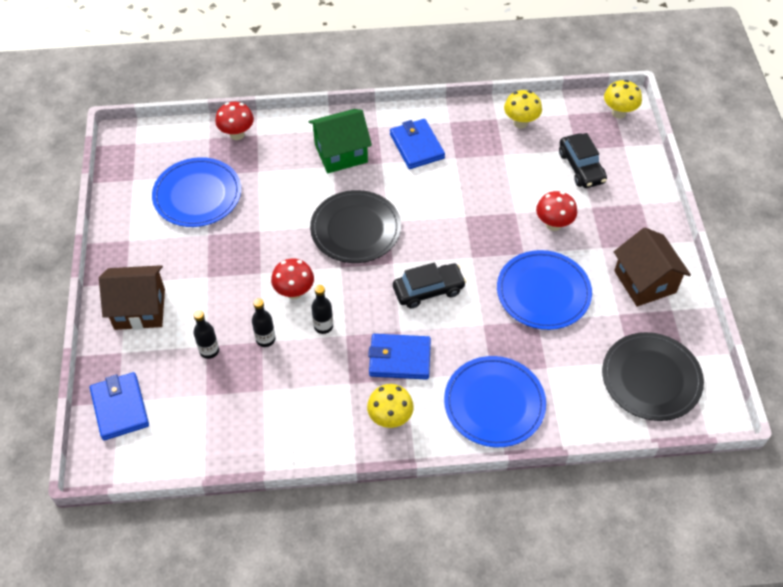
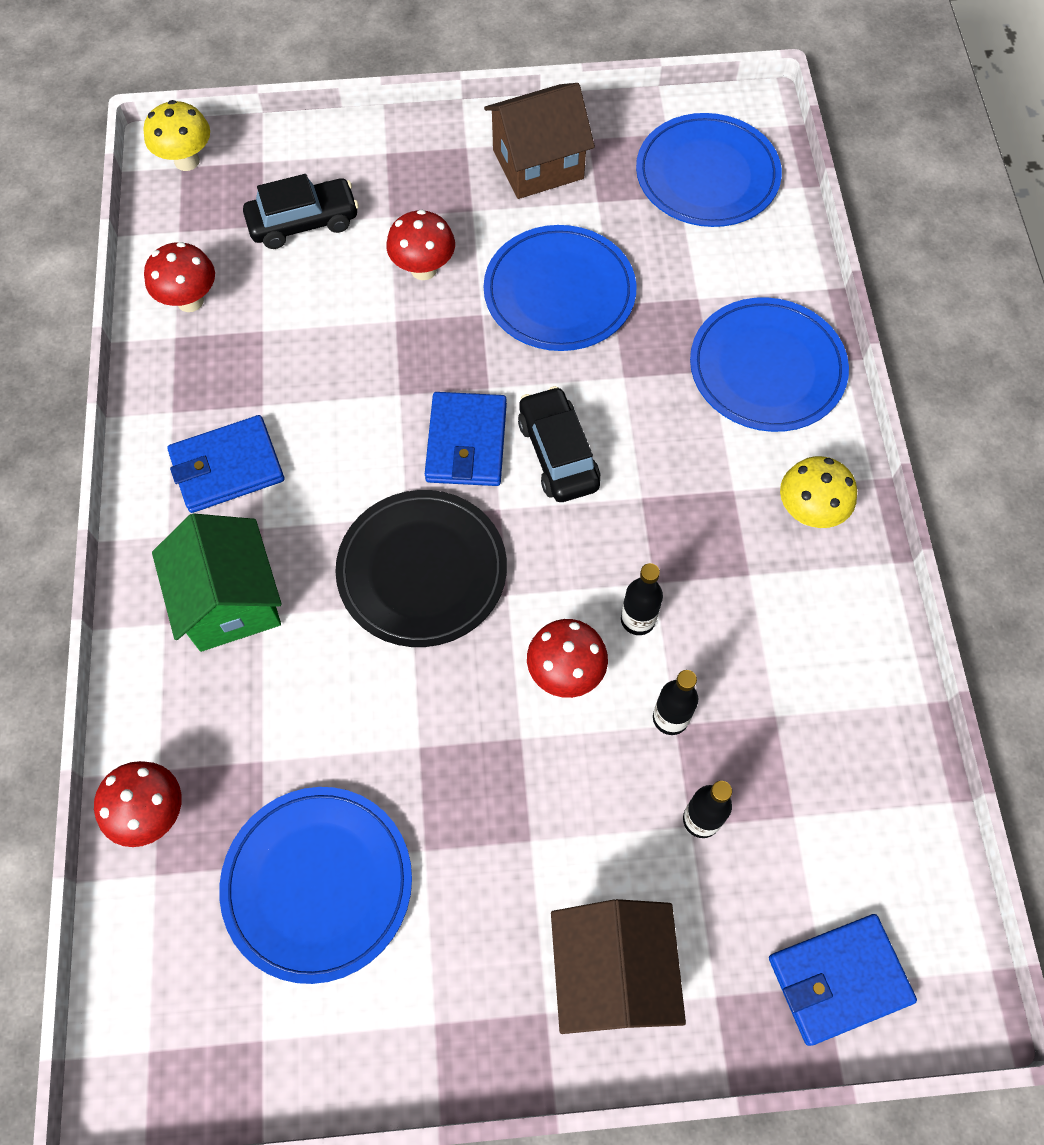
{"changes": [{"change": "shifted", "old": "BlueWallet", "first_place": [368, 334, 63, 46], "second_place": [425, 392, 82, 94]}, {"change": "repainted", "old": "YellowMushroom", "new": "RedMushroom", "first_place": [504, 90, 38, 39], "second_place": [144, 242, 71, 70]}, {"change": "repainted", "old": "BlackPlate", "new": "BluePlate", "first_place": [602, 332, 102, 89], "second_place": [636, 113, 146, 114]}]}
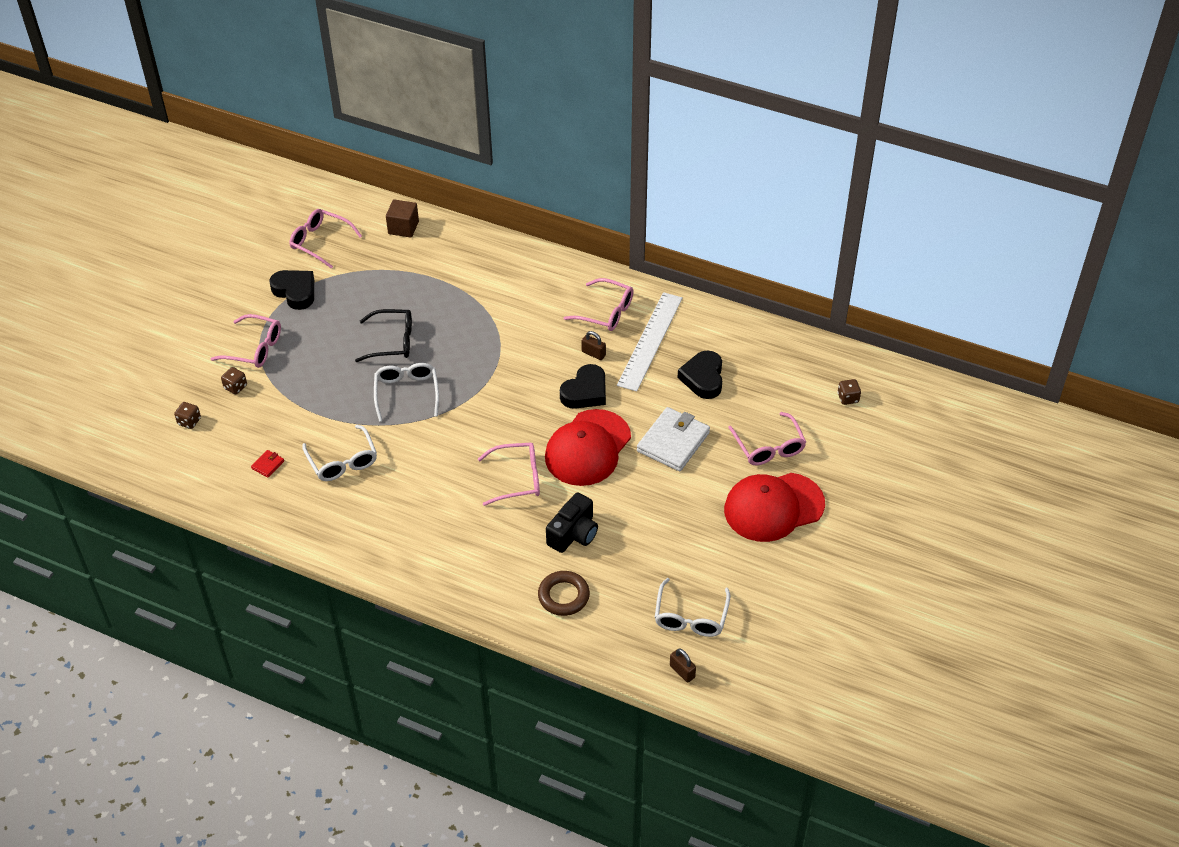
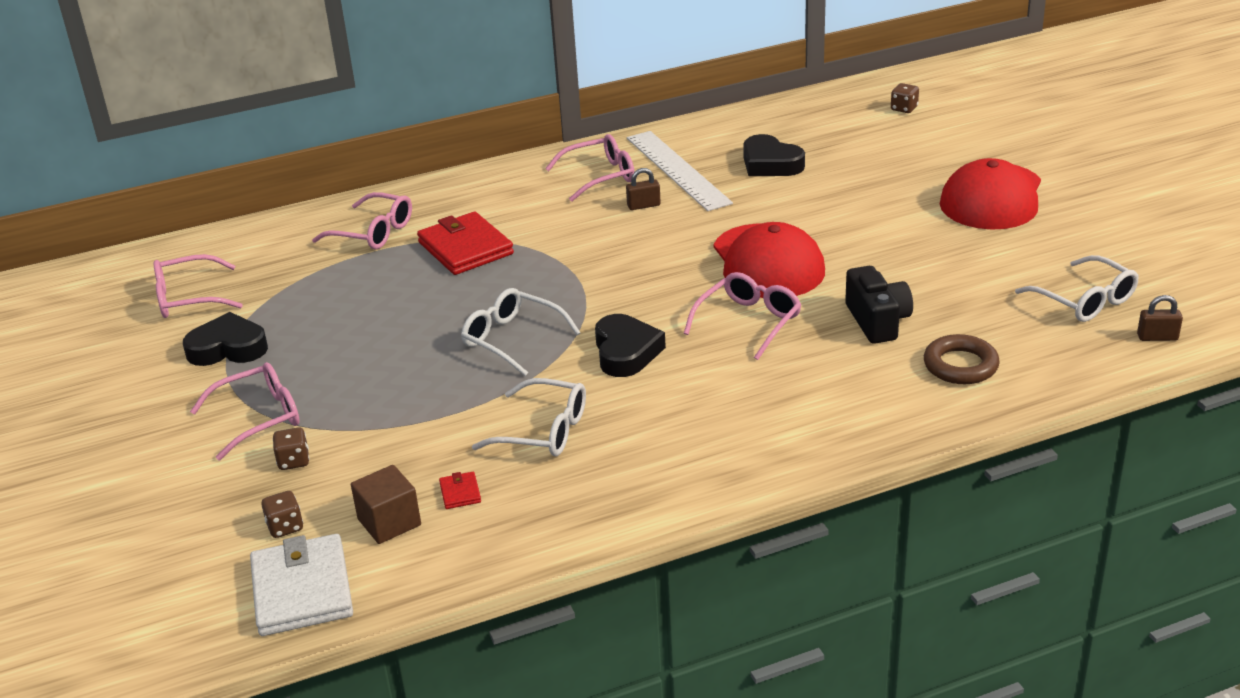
{"changes": [{"change": "gone", "old": "BlackGlasses", "first_place": [355, 309, 57, 53]}, {"change": "new", "new": "RedWallet", "second_place": [417, 212, 97, 63]}, {"change": "shifted", "old": "BrownCube", "first_place": [386, 199, 33, 39], "second_place": [351, 465, 70, 79]}, {"change": "shifted", "old": "BlackHeart", "first_place": [560, 364, 46, 45], "second_place": [595, 314, 71, 63]}, {"change": "shifted", "old": "WhiteWallet", "first_place": [637, 407, 73, 64], "second_place": [250, 534, 103, 102]}, {"change": "shifted", "old": "PinkGlasses", "first_place": [728, 412, 78, 53], "second_place": [312, 192, 100, 58]}]}
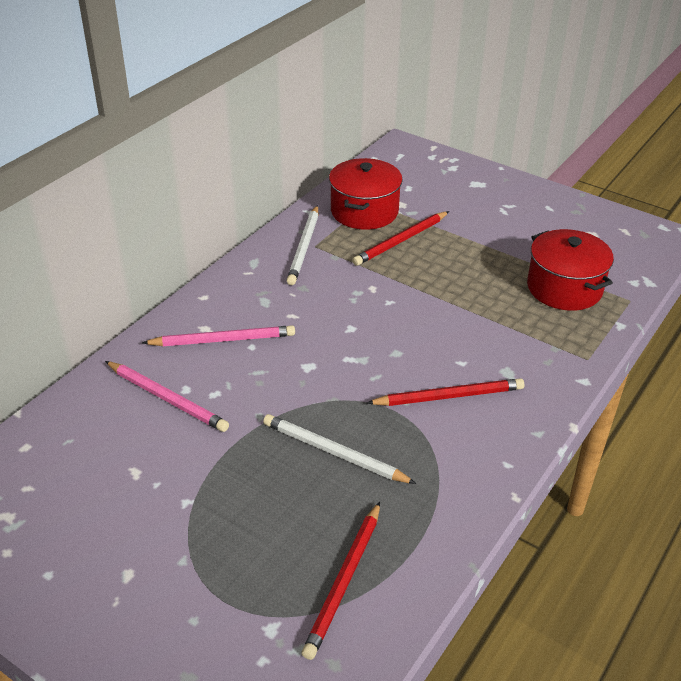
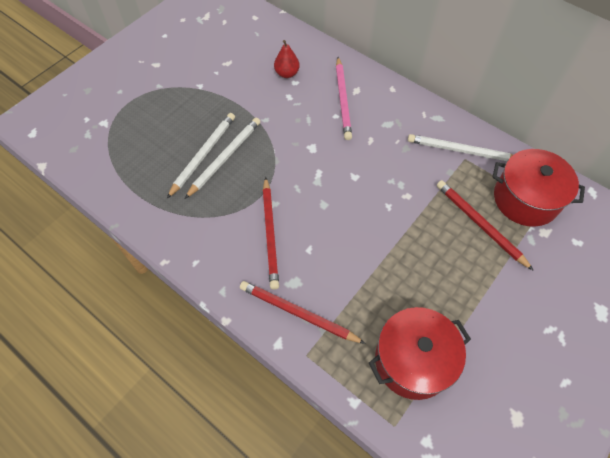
{"changes": [{"change": "new", "new": "WhitePencil", "second_place": [167, 113, 68, 85]}, {"change": "shifted", "old": "RedPencil", "first_place": [302, 502, 78, 158], "second_place": [240, 281, 126, 63]}, {"change": "swapped", "old": "PinkPencil", "new": "RedPear", "first_place": [105, 361, 124, 71], "second_place": [274, 40, 26, 38]}]}
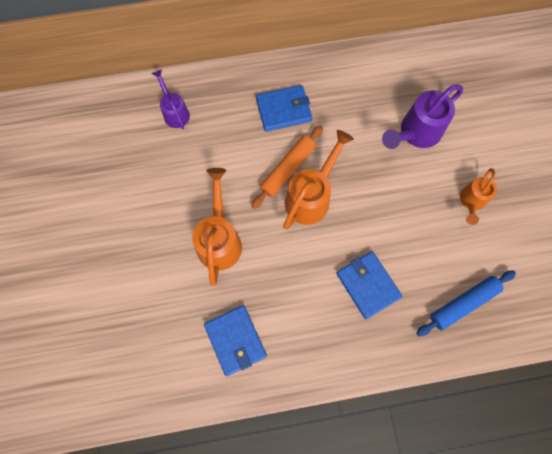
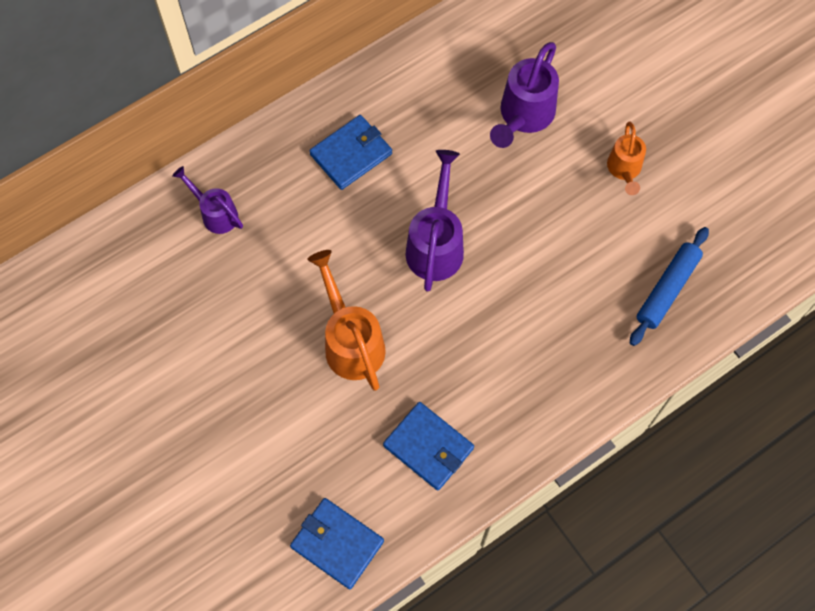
{"changes": [{"change": "gone", "old": "OrangeRollingPin", "first_place": [251, 125, 72, 84]}, {"change": "shifted", "old": "BlueWallet", "first_place": [336, 251, 66, 68], "second_place": [290, 498, 94, 91]}, {"change": "repainted", "old": "OrangeWateringCan", "new": "PurpleWateringCan", "first_place": [283, 130, 71, 100], "second_place": [406, 150, 58, 142]}]}
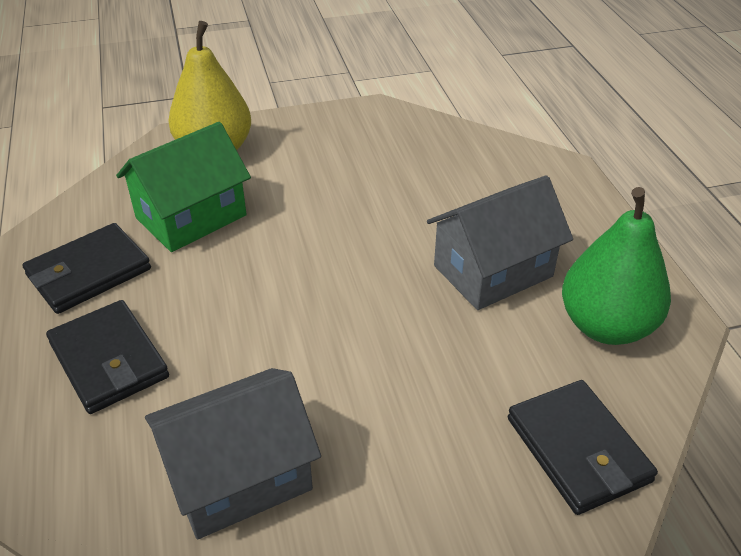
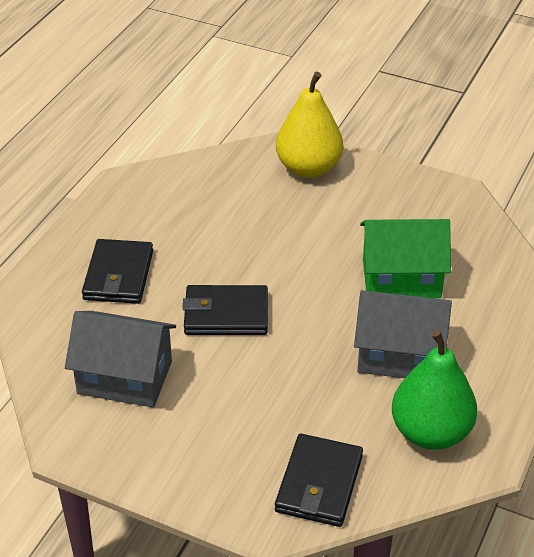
{"changes": [{"change": "shifted", "old": "BlackWallet", "first_place": [22, 223, 129, 91], "second_place": [182, 285, 86, 50]}, {"change": "shifted", "old": "GreenHouse", "first_place": [116, 122, 135, 130], "second_place": [360, 219, 91, 79]}]}
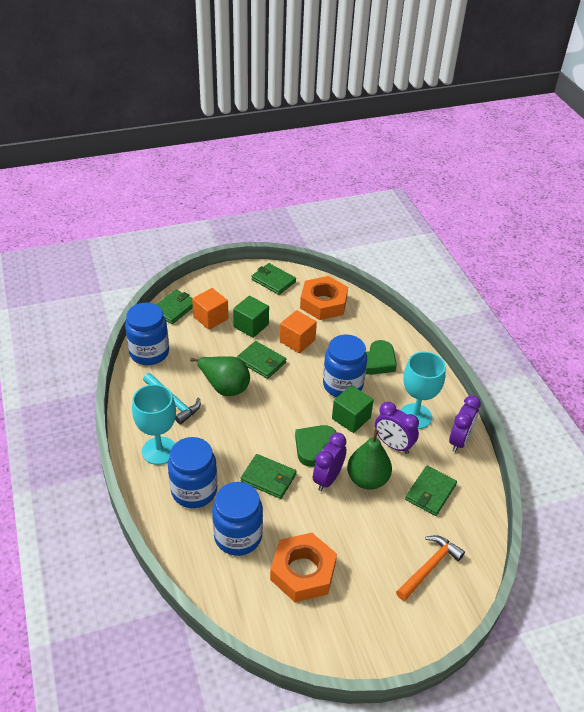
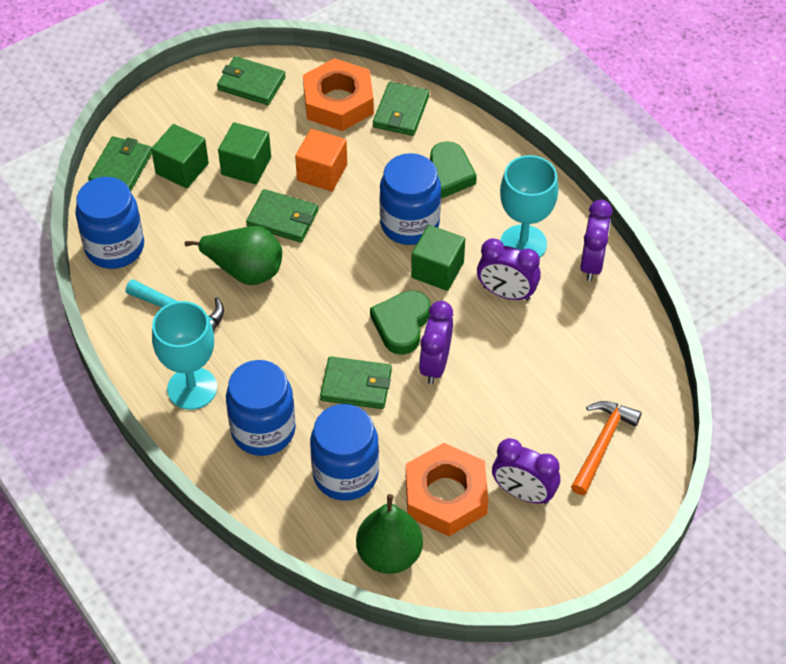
{"changes": [{"change": "new", "new": "PurpleClock", "second_place": [492, 438, 68, 66]}, {"change": "shifted", "old": "GreenPear", "first_place": [347, 430, 45, 60], "second_place": [356, 494, 67, 80]}, {"change": "shifted", "old": "GreenWallet", "first_place": [405, 466, 52, 50], "second_place": [373, 82, 56, 54]}, {"change": "repainted", "old": "OrangeCube", "new": "GreenCube", "first_place": [192, 288, 36, 42], "second_place": [151, 124, 58, 64]}]}
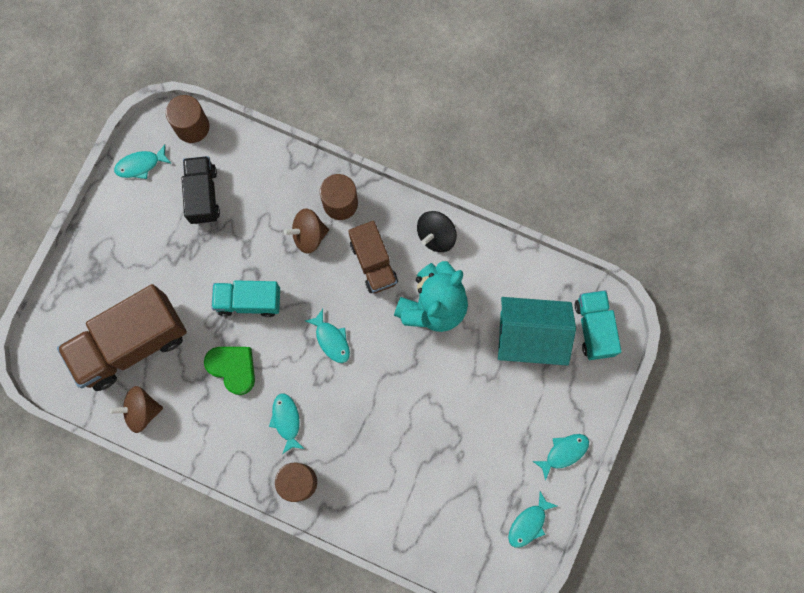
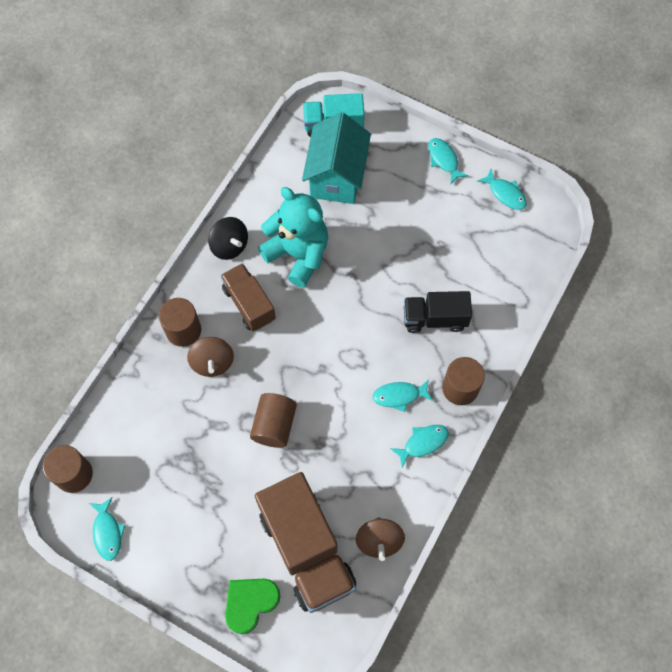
{"changes": [{"change": "shifted", "old": "BlackTruck", "first_place": [181, 156, 39, 68], "second_place": [404, 291, 68, 42]}, {"change": "shifted", "old": "GreenHeart", "first_place": [204, 347, 51, 48], "second_place": [225, 578, 56, 56]}, {"change": "shifted", "old": "TurquoiseFish", "first_place": [305, 309, 45, 54], "second_place": [390, 425, 59, 43]}, {"change": "swapped", "old": "TurquoiseTruck", "new": "BrownCylinder", "first_place": [211, 280, 69, 37], "second_place": [250, 393, 47, 55]}, {"change": "rotated", "old": "BrownTruck", "first_place": [348, 221, 50, 72], "second_place": [220, 263, 56, 68], "degrees": -105}]}
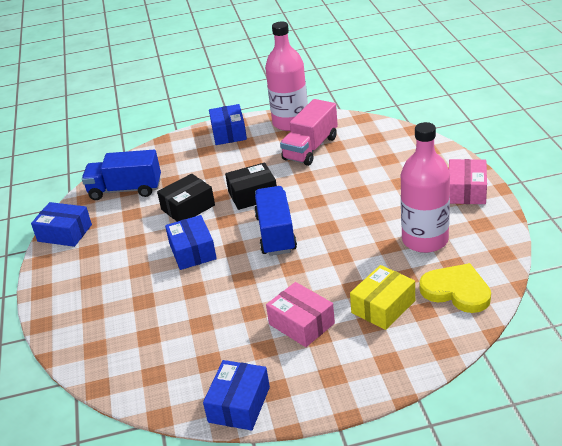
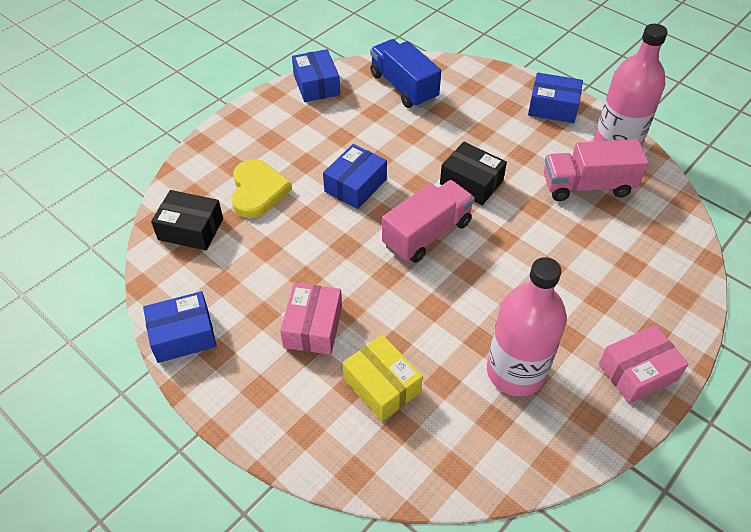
{"changes": [{"change": "shifted", "old": "BlackBox", "first_place": [157, 174, 58, 48], "second_place": [151, 190, 72, 60]}, {"change": "shifted", "old": "YellowHeart", "first_place": [419, 263, 72, 50], "second_place": [231, 159, 61, 59]}, {"change": "repainted", "old": "BlueTruck", "new": "PinkTruck", "first_place": [254, 186, 43, 70], "second_place": [382, 180, 93, 83]}, {"change": "rotated", "old": "BlueBox", "first_place": [209, 104, 38, 41], "second_place": [528, 73, 55, 50], "degrees": 60}, {"change": "rotated", "old": "YellowBox", "first_place": [350, 265, 65, 65], "second_place": [343, 335, 80, 86], "degrees": 45}]}
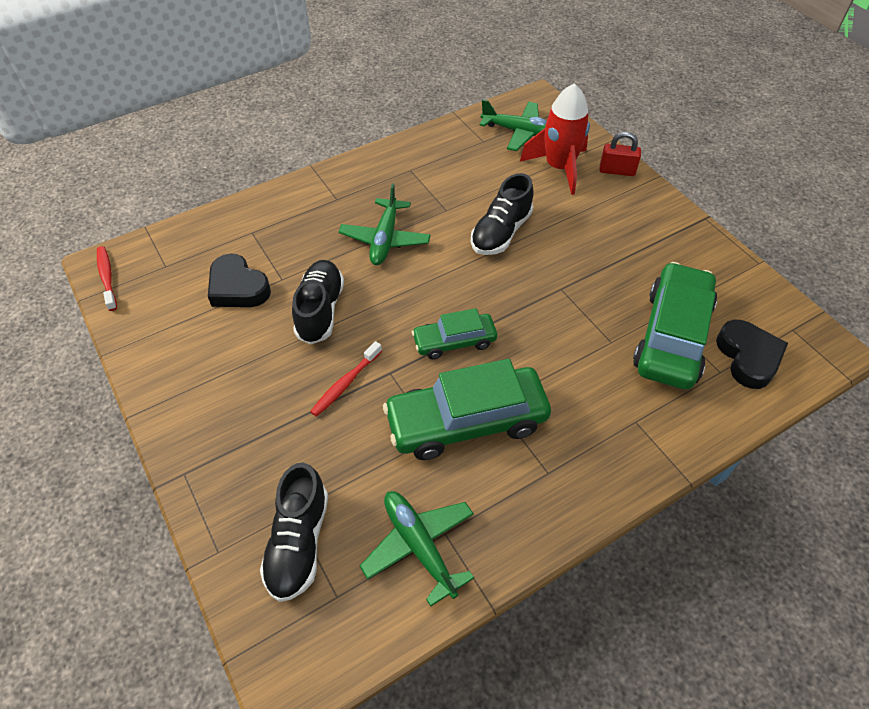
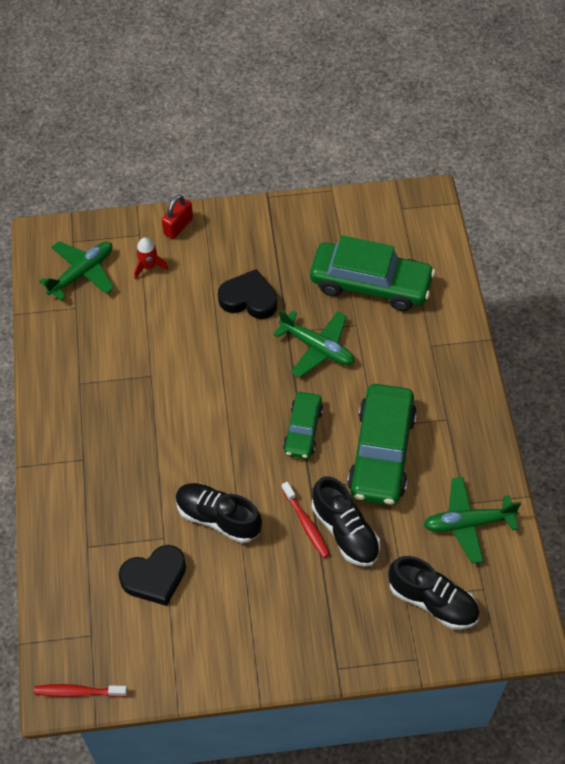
{"changes": [{"change": "shifted", "old": "GreenPlane", "first_place": [339, 183, 92, 82], "second_place": [273, 310, 81, 67]}, {"change": "shifted", "old": "BlackShoe", "first_place": [471, 173, 63, 82], "second_place": [312, 476, 68, 91]}, {"change": "shifted", "old": "BlackHeart", "first_place": [716, 320, 72, 69], "second_place": [218, 269, 59, 50]}, {"change": "rotated", "old": "GreenCar", "first_place": [633, 262, 84, 128], "second_place": [310, 235, 125, 76], "degrees": 150}, {"change": "scaled", "old": "RedRocket", "first_place": [520, 83, 70, 112], "second_place": [134, 237, 34, 42], "factor": 0.5}]}
